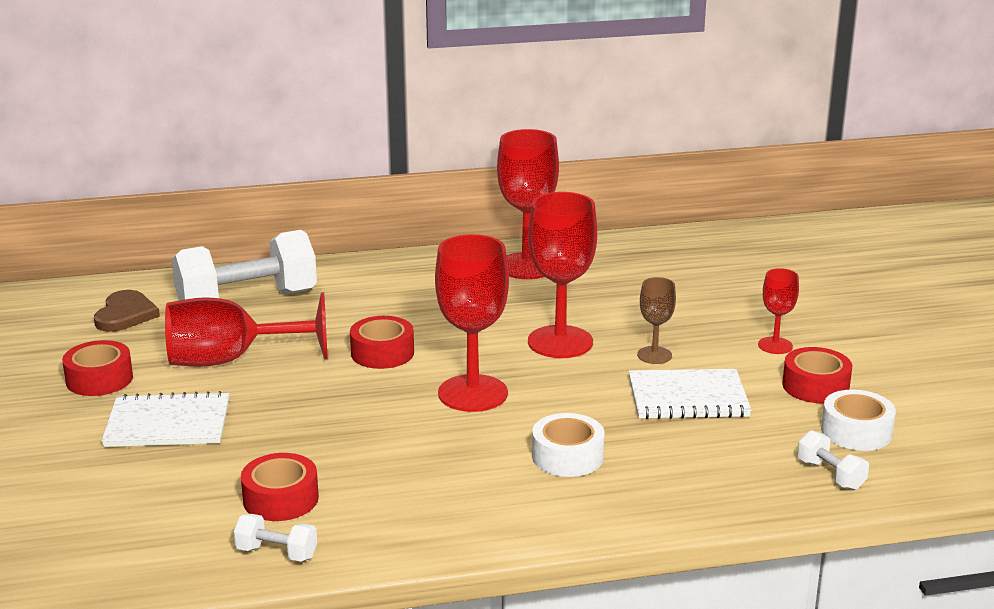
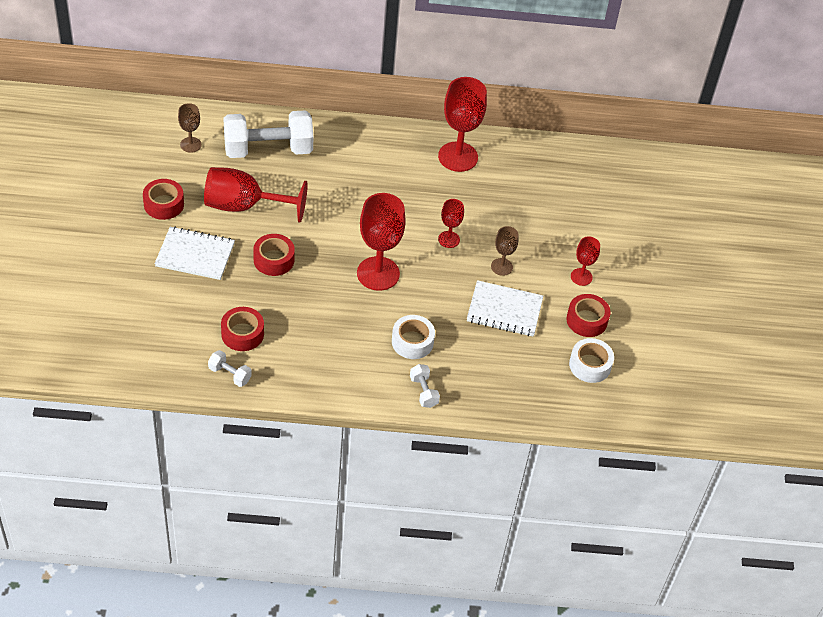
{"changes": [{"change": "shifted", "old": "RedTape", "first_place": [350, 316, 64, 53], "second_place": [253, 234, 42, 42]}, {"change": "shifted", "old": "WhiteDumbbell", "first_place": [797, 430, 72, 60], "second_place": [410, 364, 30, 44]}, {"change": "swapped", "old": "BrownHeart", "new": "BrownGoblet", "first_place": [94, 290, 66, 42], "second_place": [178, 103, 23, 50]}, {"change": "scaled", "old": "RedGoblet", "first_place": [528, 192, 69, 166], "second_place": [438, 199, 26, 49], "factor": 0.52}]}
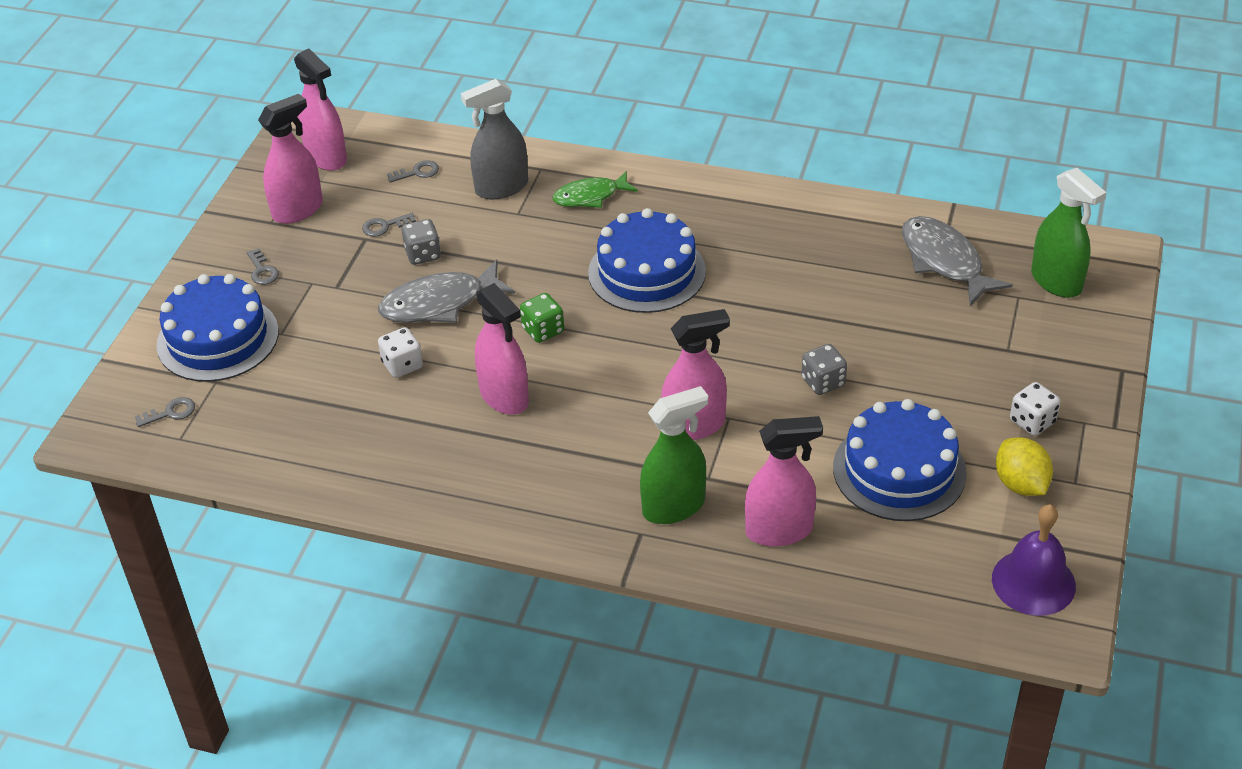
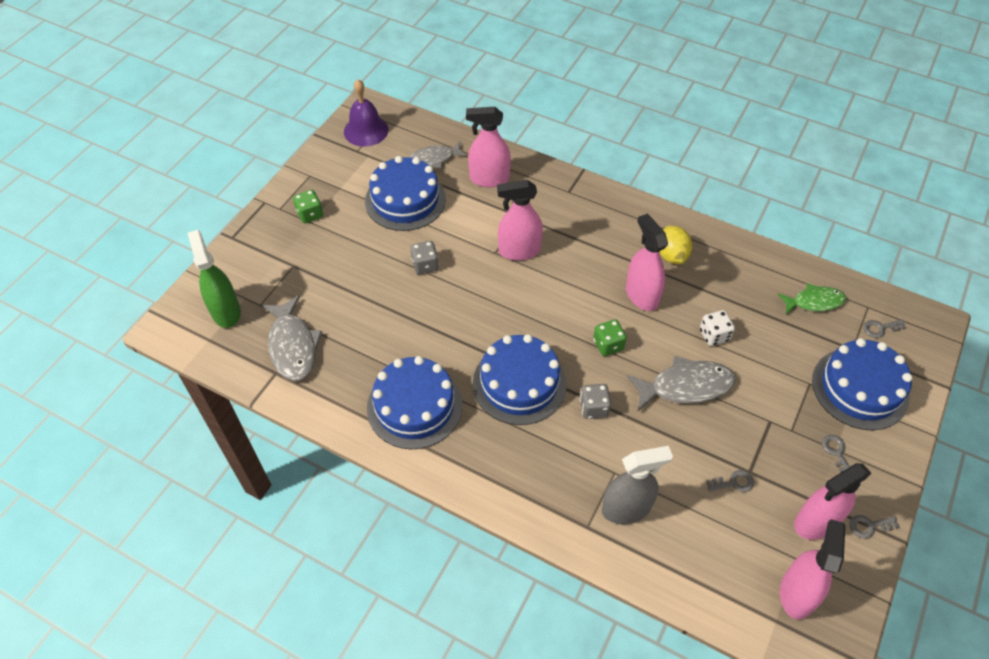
{"changes": [{"change": "gone", "old": "GreenSprayBottle", "first_place": [640, 386, 68, 138]}, {"change": "new", "new": "BlueCake", "second_place": [367, 356, 95, 93]}, {"change": "new", "new": "GreyFish", "second_place": [409, 141, 58, 28]}, {"change": "shifted", "old": "GreyKey", "first_place": [387, 160, 52, 23], "second_place": [850, 515, 49, 24]}, {"change": "shifted", "old": "GreyDice", "first_place": [402, 219, 39, 46], "second_place": [580, 384, 31, 35]}, {"change": "shifted", "old": "GreenFish", "first_place": [553, 171, 85, 37], "second_place": [778, 283, 68, 31]}, {"change": "shifted", "old": "YellowLemon", "first_place": [996, 438, 57, 58], "second_place": [660, 226, 32, 38]}, {"change": "repainted", "old": "WhiteDice", "new": "GreenDice", "first_place": [1010, 382, 50, 54], "second_place": [293, 190, 30, 33]}, {"change": "rotated", "old": "PinkSprayBottle", "first_place": [294, 48, 53, 123], "second_place": [780, 519, 65, 101], "degrees": 45}]}
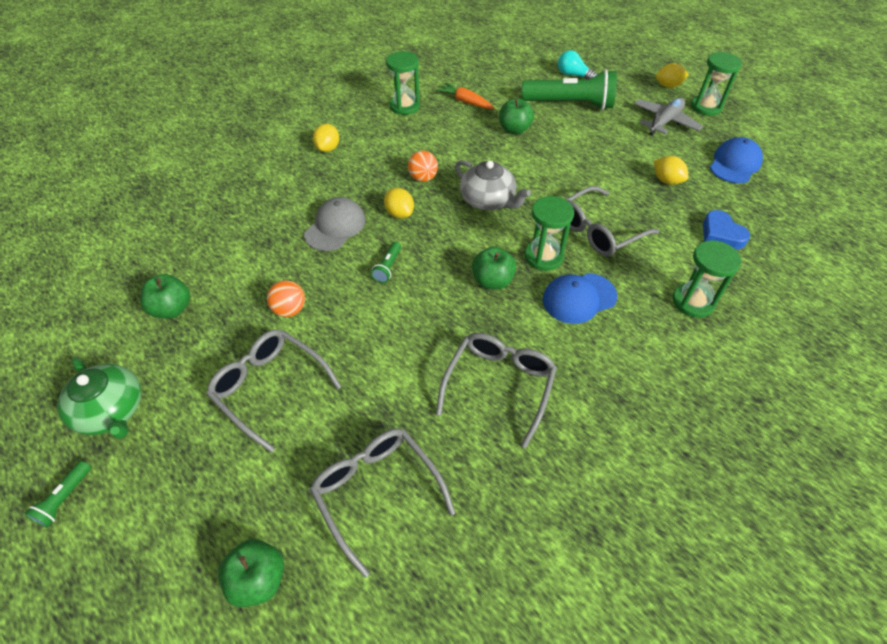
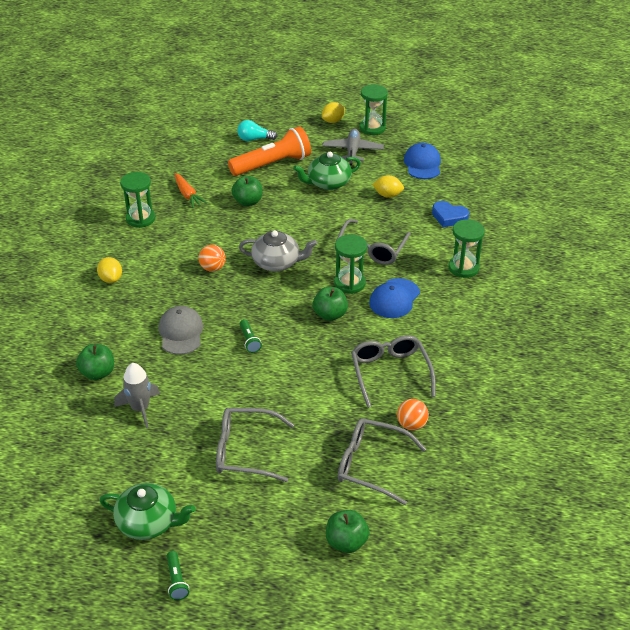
{"changes": [{"change": "gone", "old": "YellowLemon", "first_place": [384, 188, 30, 31]}, {"change": "new", "new": "GreyRocket", "second_place": [114, 363, 46, 65]}, {"change": "new", "new": "GreenTeapot", "second_place": [293, 152, 68, 38]}, {"change": "shifted", "old": "GreenApple", "first_place": [140, 274, 50, 45], "second_place": [76, 344, 38, 36]}, {"change": "shifted", "old": "OrangeBall", "first_place": [267, 280, 38, 37], "second_place": [397, 399, 32, 31]}, {"change": "repainted", "old": "GreenFlashlight", "new": "OrangeFlashlight", "first_place": [522, 69, 95, 41], "second_place": [228, 126, 83, 50]}, {"change": "rotated", "old": "OrangeCarrot", "first_place": [436, 82, 59, 27], "second_place": [175, 173, 32, 35], "degrees": -120}]}
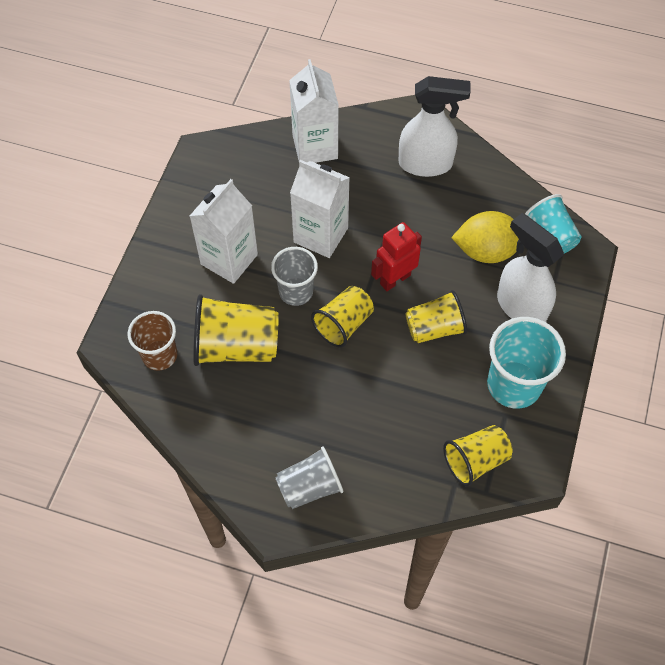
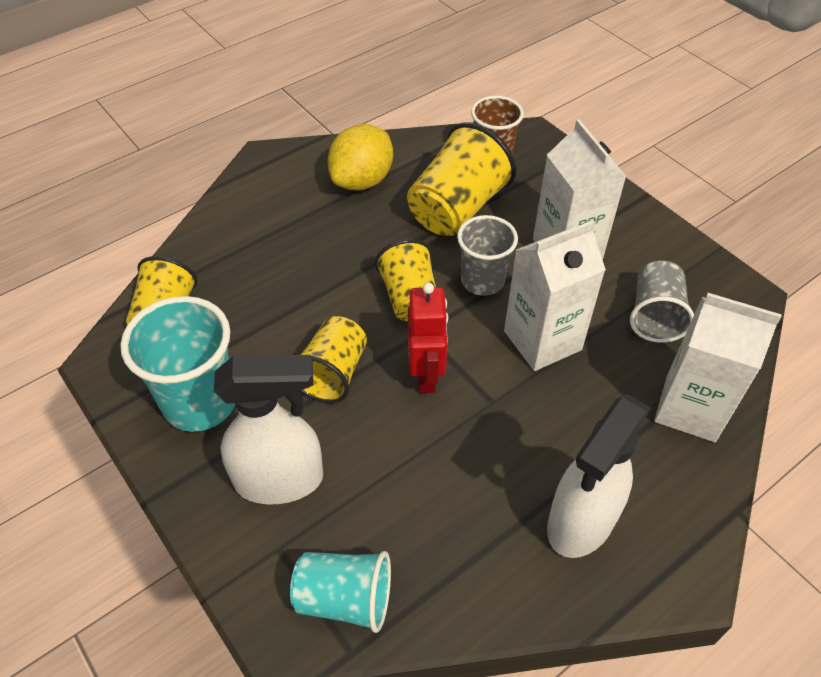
{"changes": [{"change": "shifted", "old": "GreyCup", "first_place": [275, 447, 69, 62], "second_place": [630, 261, 64, 82]}, {"change": "shifted", "old": "YellowLemon", "first_place": [451, 211, 68, 52], "second_place": [328, 124, 65, 66]}]}
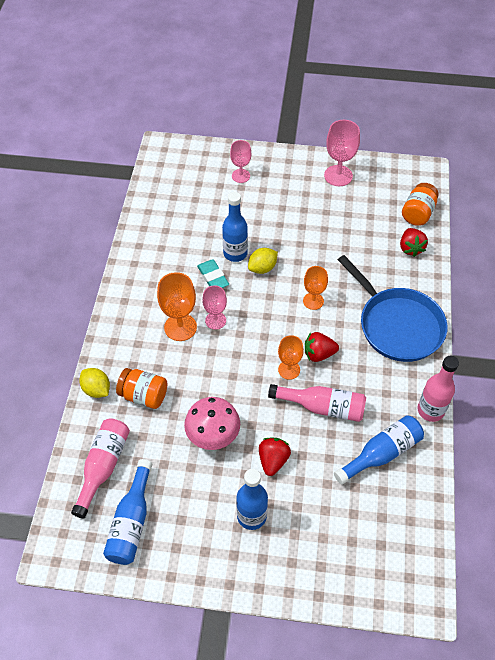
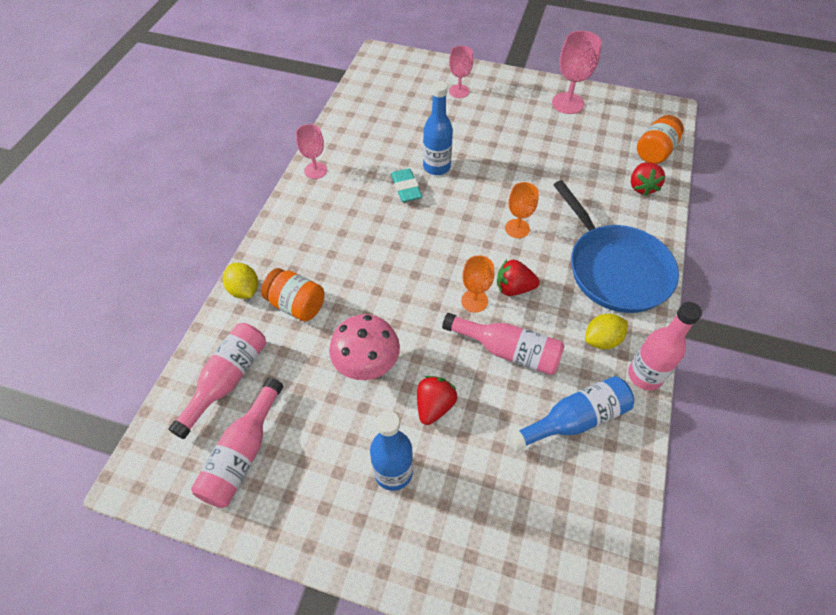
{"changes": [{"change": "gone", "old": "OrangeGoblet", "first_place": [157, 272, 40, 69]}, {"change": "shifted", "old": "PinkGoblet", "first_place": [202, 285, 25, 45], "second_place": [296, 124, 31, 55]}, {"change": "shifted", "old": "YellowLemon", "first_place": [248, 248, 30, 26], "second_place": [585, 314, 43, 35]}, {"change": "repainted", "old": "BlueBottle", "new": "PinkBottle", "first_place": [103, 459, 50, 106], "second_place": [191, 377, 92, 131]}]}
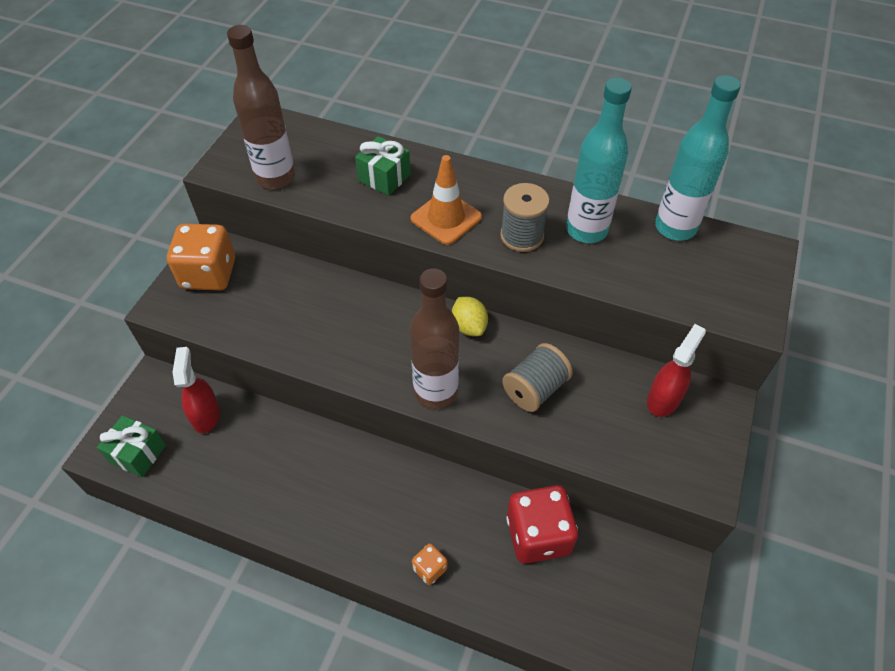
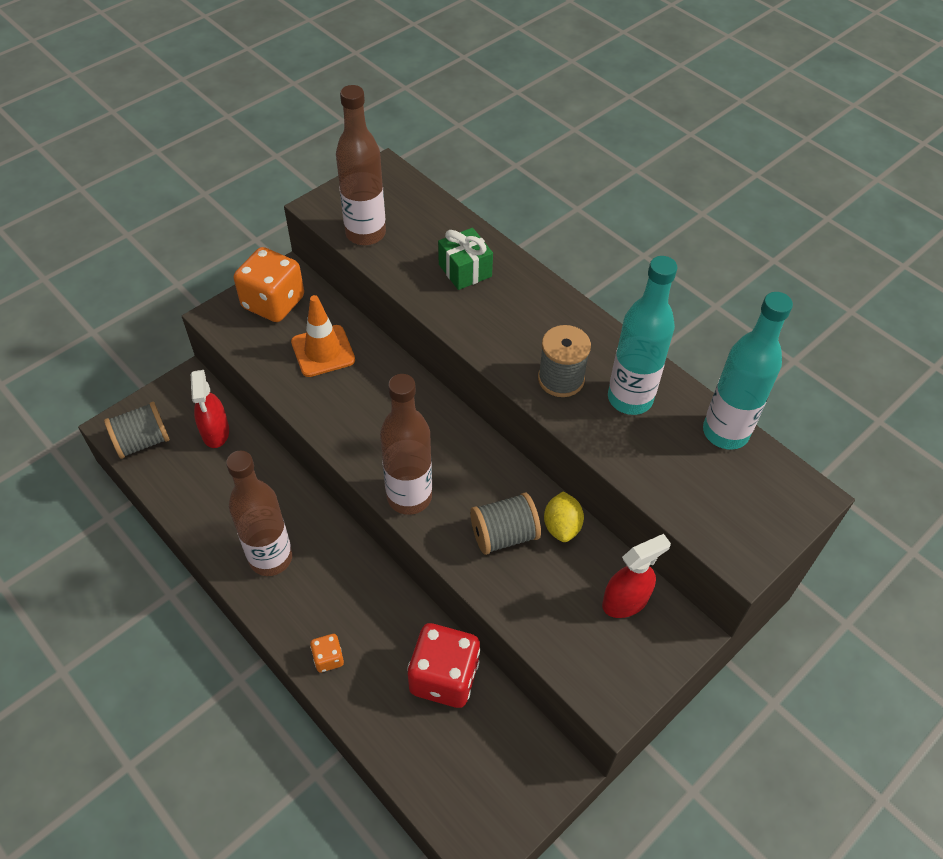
{"changes": [{"change": "new", "new": "BrownBottle", "second_place": [226, 451, 66, 125]}, {"change": "shifted", "old": "OrangeTrafficCone", "first_place": [411, 155, 71, 90], "second_place": [291, 295, 64, 82]}, {"change": "shifted", "old": "YellowLemon", "first_place": [452, 297, 36, 39], "second_place": [544, 492, 40, 50]}, {"change": "swapped", "old": "GreenGift", "new": "GreySpool", "first_place": [97, 415, 69, 62], "second_place": [104, 402, 66, 57]}, {"change": "rotated", "old": "RedSprayBottle", "first_place": [173, 347, 47, 86], "second_place": [191, 370, 38, 78], "degrees": 150}]}
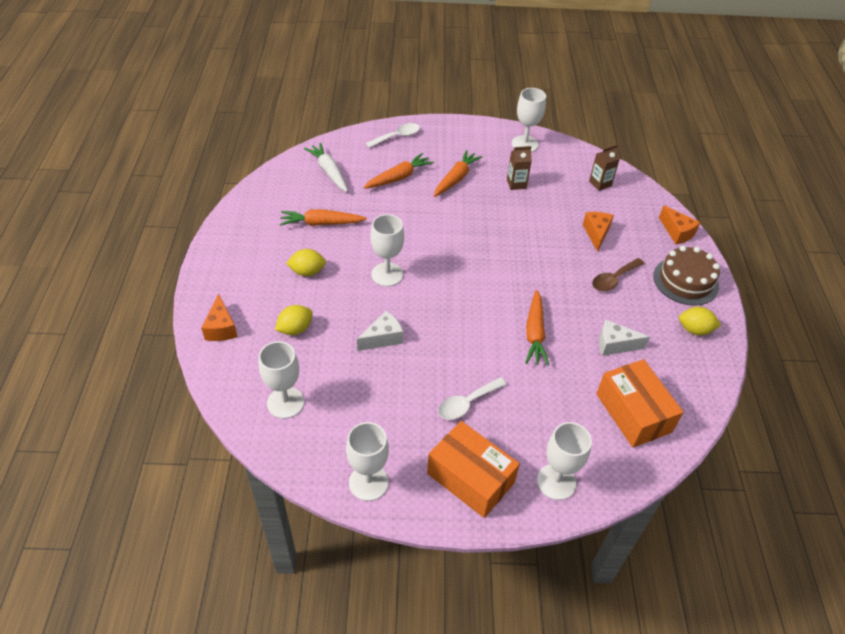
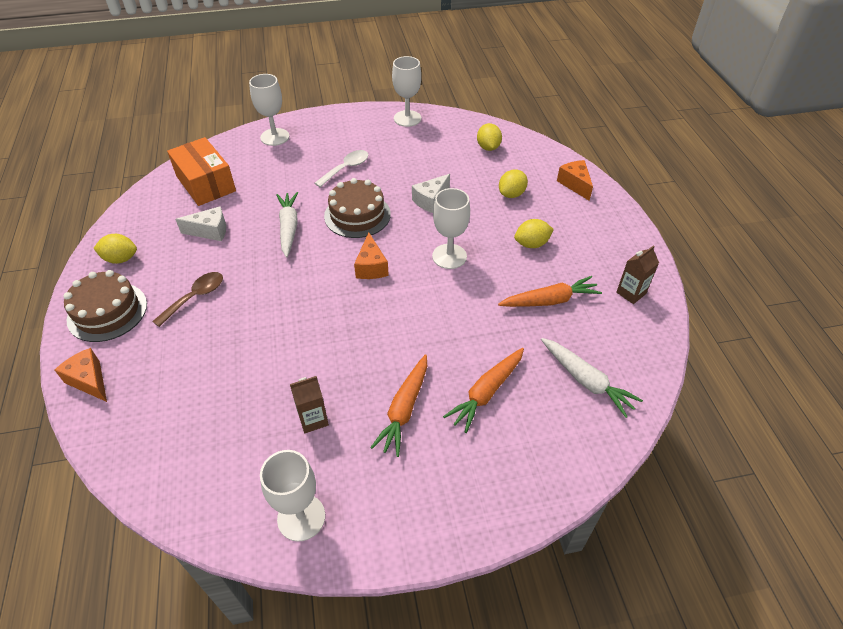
{"changes": [{"change": "gone", "old": "WhiteSpoon", "first_place": [365, 123, 55, 25]}, {"change": "gone", "old": "OrangeBox", "first_place": [427, 421, 93, 97]}, {"change": "new", "new": "BrownCake", "second_place": [324, 178, 67, 60]}, {"change": "shifted", "old": "OrangeCheese", "first_place": [583, 212, 31, 40], "second_place": [354, 232, 35, 47]}, {"change": "shifted", "old": "BrownCarton", "first_place": [589, 144, 31, 47], "second_place": [616, 245, 43, 59]}, {"change": "swapped", "old": "WhiteGoblet", "new": "YellowLemon", "first_place": [259, 341, 45, 78], "second_place": [477, 123, 25, 28]}, {"change": "repainted", "old": "OrangeCarrot", "new": "WhiteCarrot", "first_place": [525, 290, 24, 76], "second_place": [276, 192, 22, 66]}]}
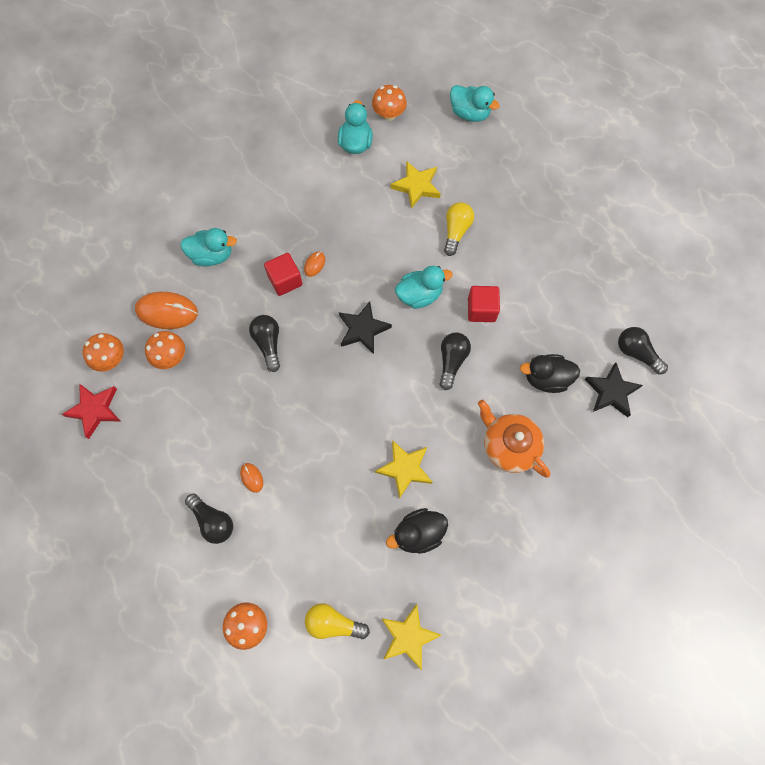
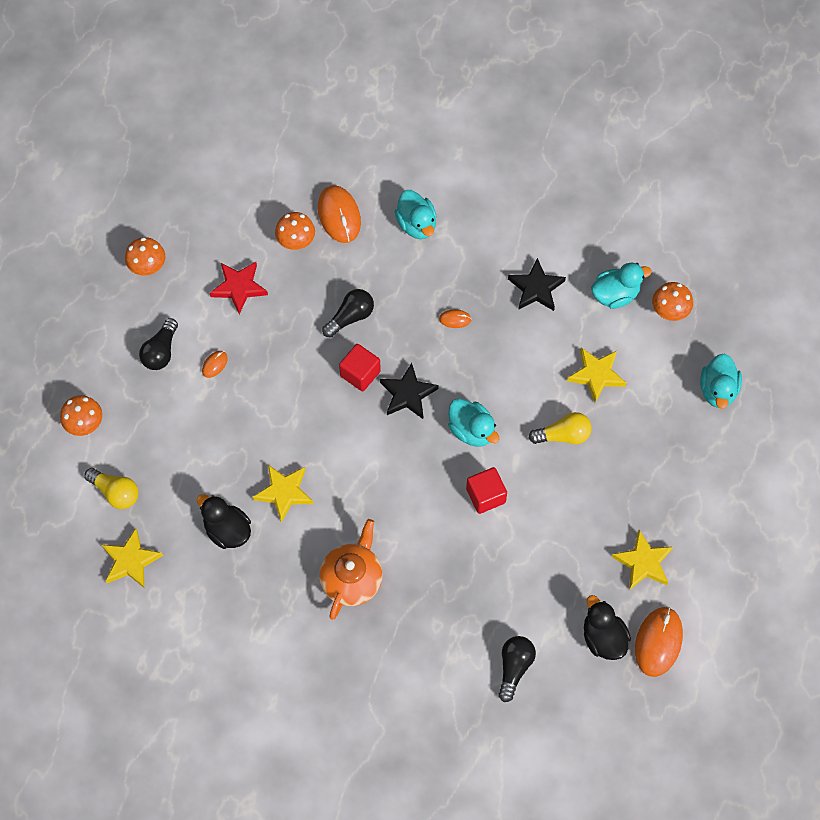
{"changes": [{"change": "gone", "old": "BlackLightBulb", "first_place": [439, 332, 32, 58]}, {"change": "new", "new": "YellowStar", "second_place": [612, 530, 61, 60]}, {"change": "new", "new": "OrangeMouse", "second_place": [635, 607, 48, 70]}, {"change": "shifted", "old": "RedStar", "first_place": [61, 383, 59, 56], "second_place": [210, 262, 58, 52]}, {"change": "shifted", "old": "OrangeMushroom", "first_place": [83, 333, 41, 39], "second_place": [125, 237, 40, 39]}, {"change": "shifted", "old": "RedCube", "first_place": [264, 253, 38, 43], "second_place": [339, 344, 42, 48]}, {"change": "shifted", "old": "BlackDuck", "first_place": [520, 354, 61, 39], "second_place": [584, 595, 47, 65]}, {"change": "shifted", "old": "BlackStar", "first_place": [584, 363, 59, 54], "second_place": [508, 258, 58, 53]}, {"change": "rotated", "old": "YellowLightBulb", "first_place": [305, 603, 65, 36], "second_place": [84, 468, 54, 41], "degrees": 135}]}
